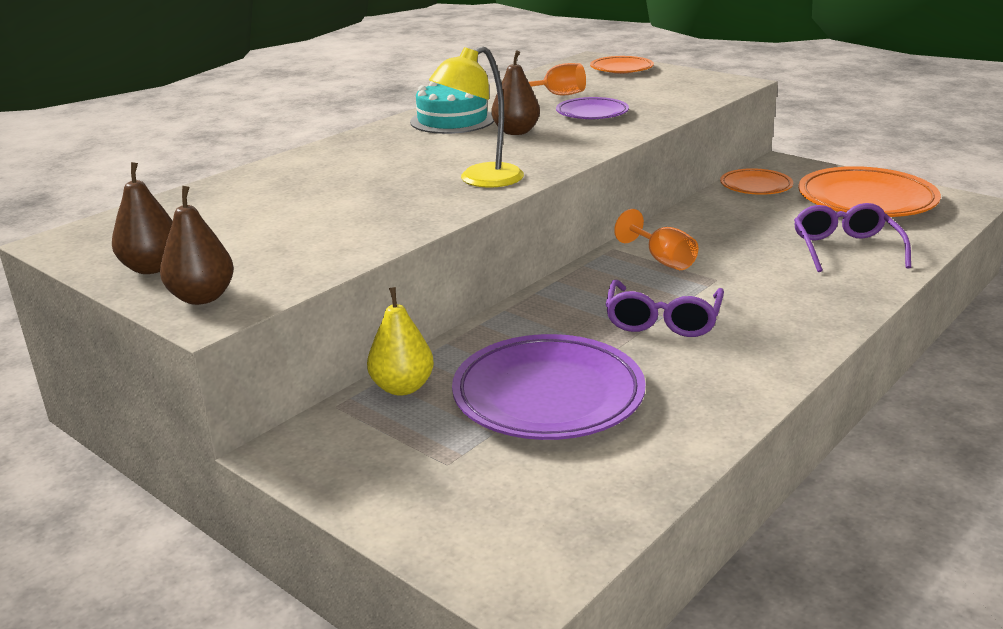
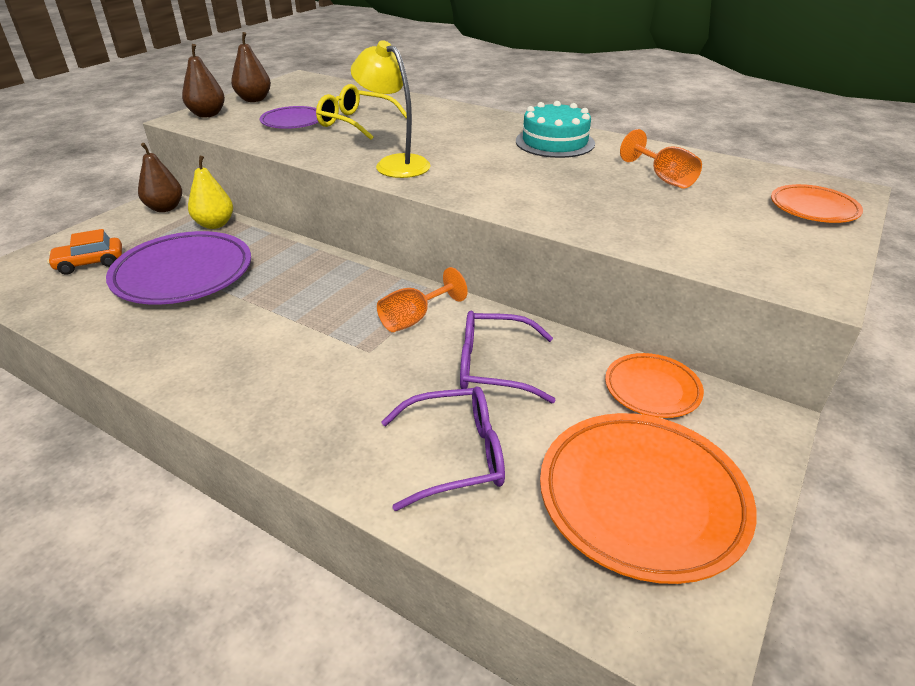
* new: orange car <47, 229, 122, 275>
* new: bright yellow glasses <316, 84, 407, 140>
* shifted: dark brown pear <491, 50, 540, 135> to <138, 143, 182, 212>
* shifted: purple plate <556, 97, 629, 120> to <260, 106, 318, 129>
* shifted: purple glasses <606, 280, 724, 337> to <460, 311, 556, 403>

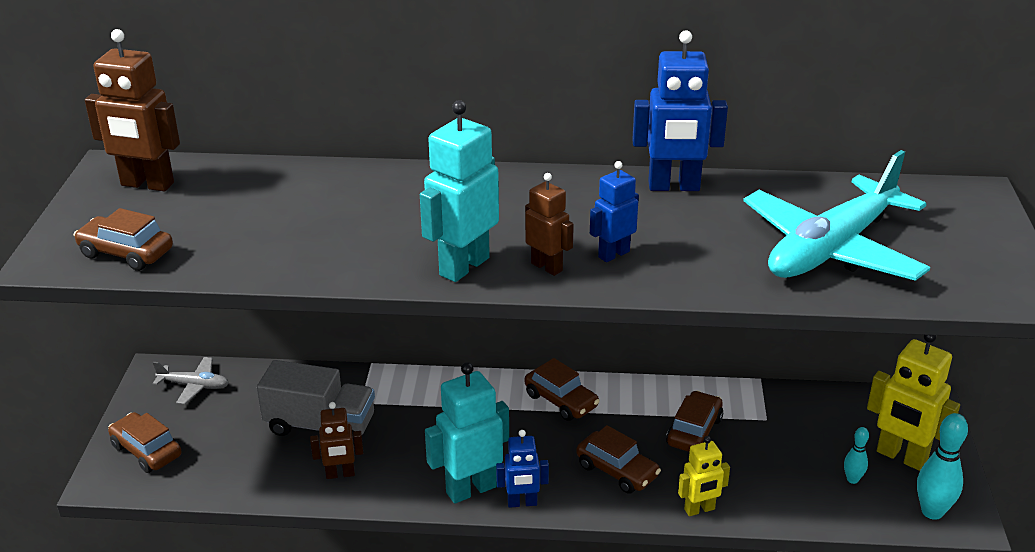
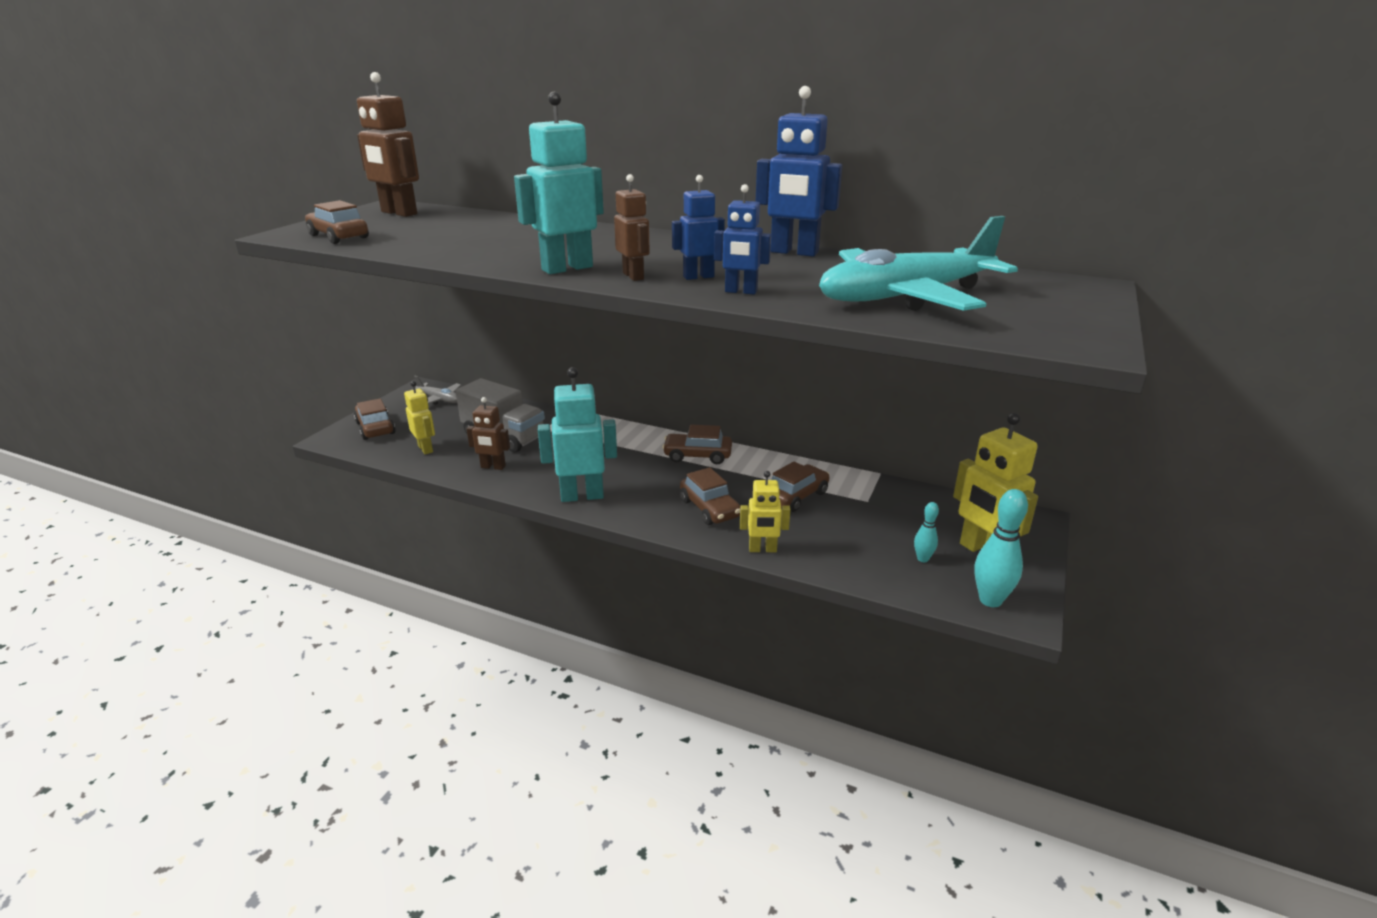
* new: bright yellow toy robot <404, 381, 435, 454>
* shifted: royal blue toy robot <496, 430, 549, 508> to <714, 184, 771, 294>
* rotated: dark brown car <524, 358, 600, 421> = <662, 425, 732, 464> 120 degrees clockwise

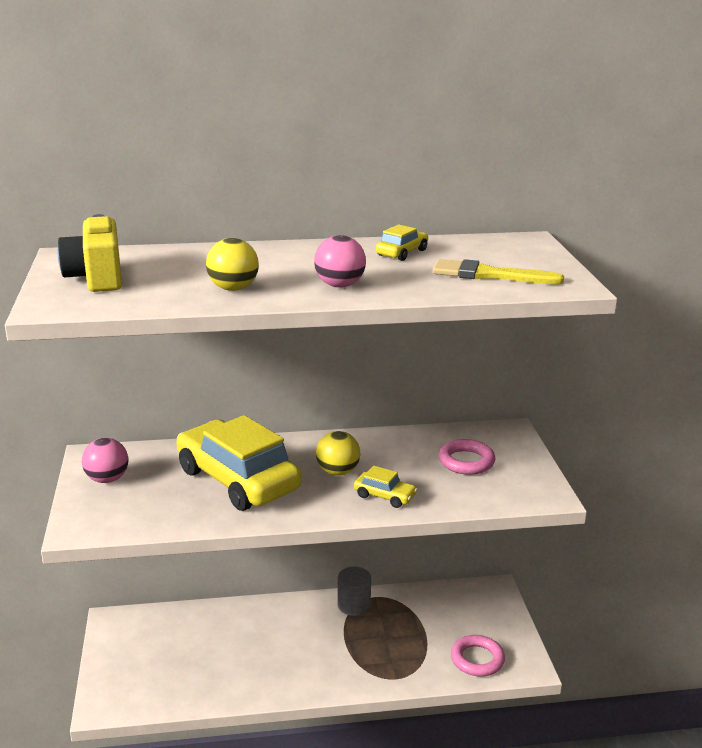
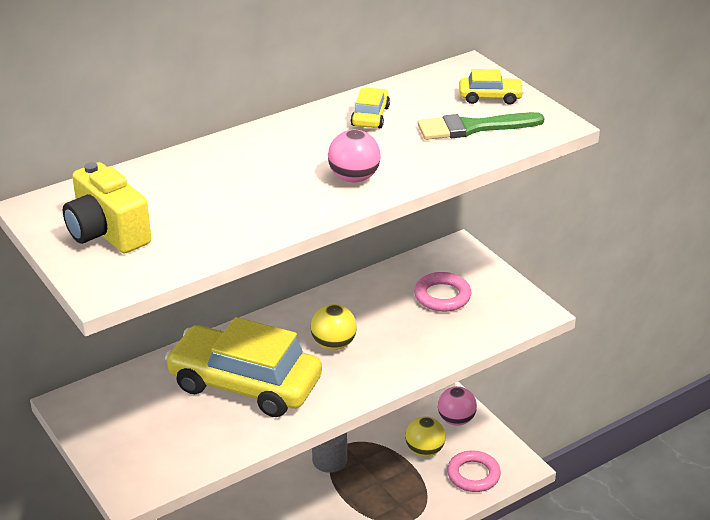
* shifted: pink sphere <82, 438, 128, 483> to <438, 386, 477, 426>
* shifted: bright yellow sphere <206, 238, 259, 291> to <405, 416, 445, 457>
* shifted: bright yellow car <354, 465, 418, 508> to <459, 69, 524, 105>
* repainted: bright yellow paintbrush <433, 259, 564, 284> to emerald paintbrush <417, 112, 545, 140>

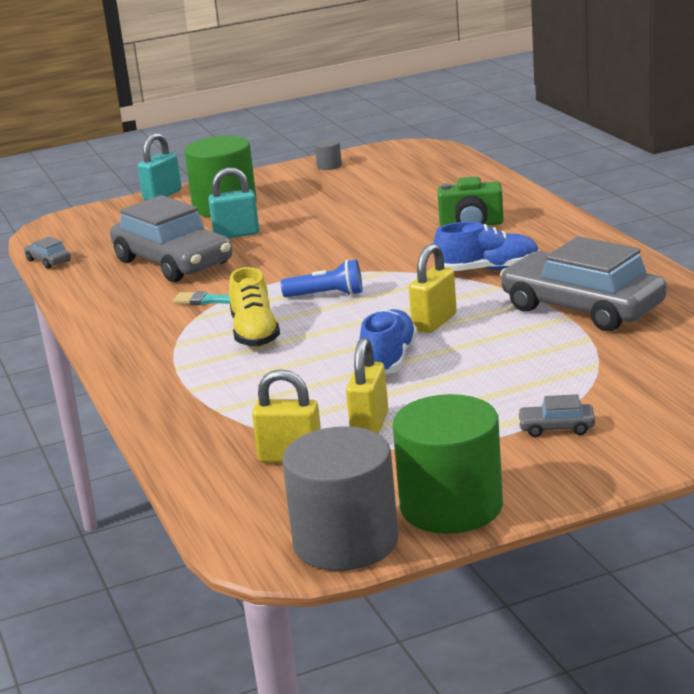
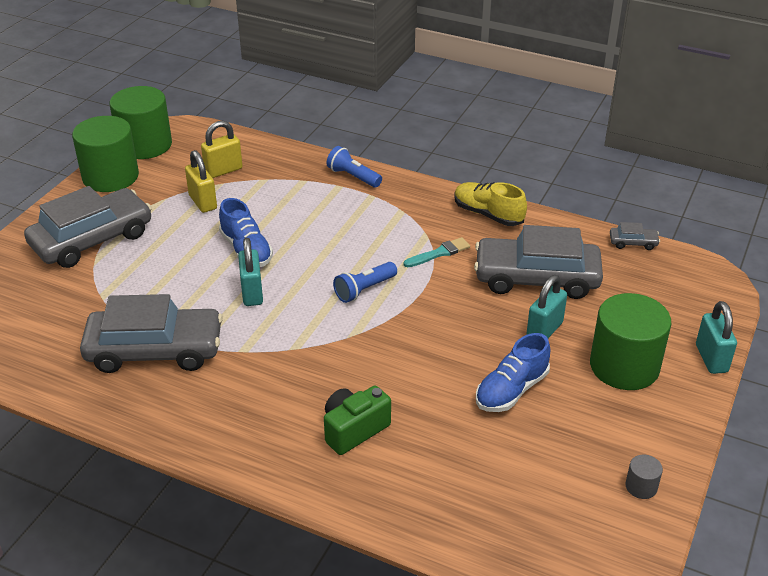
* new: royal blue torch <326, 146, 382, 188>
* shifted: bright yellow shoe <229, 267, 280, 347> to <454, 182, 527, 226>
* shifted: royal blue shoe <433, 222, 540, 271> to <476, 333, 550, 412>
* repainted: grey cylinder shape <282, 426, 398, 571> to emerald cylinder shape <110, 86, 172, 159>
* repainted: bright yellow lock <409, 244, 457, 333> to turquoise lock <238, 238, 263, 306>
* scaled: grey car <517, 394, 595, 437> = <24, 186, 152, 268> x2.49

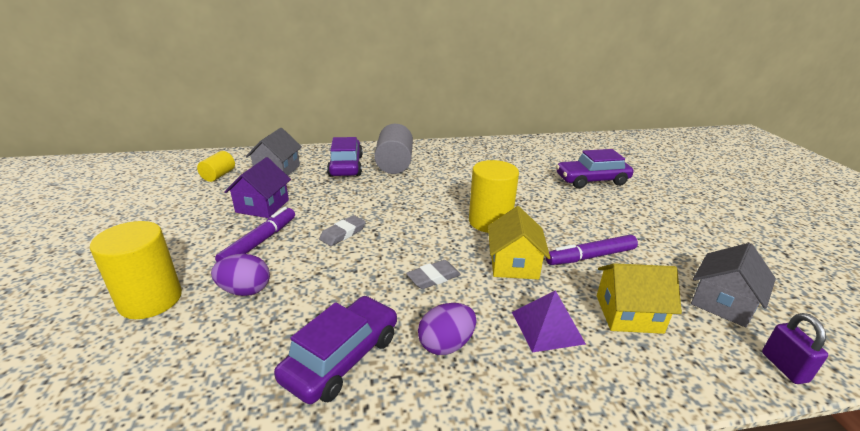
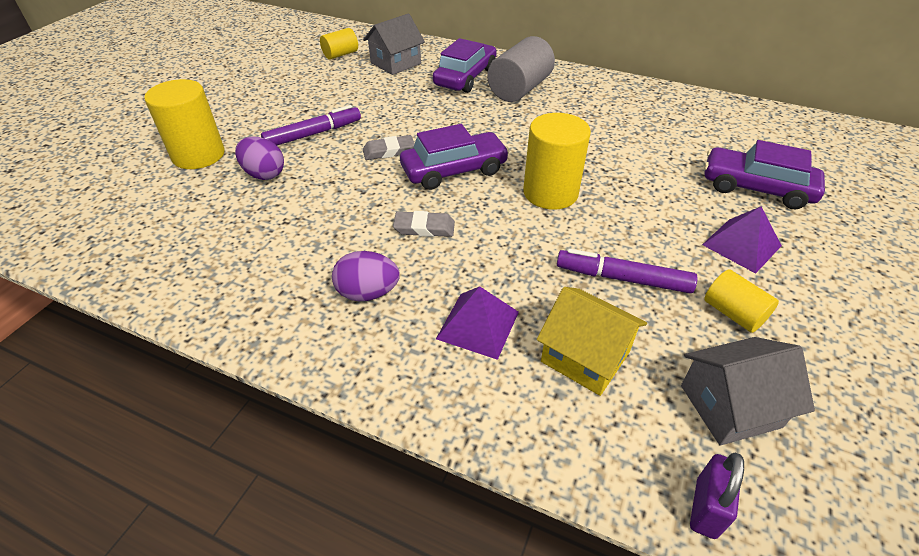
* gone: purple toy house <224, 157, 291, 218>
* gone: bright yellow toy house <488, 206, 550, 280>
* new: purple pyramid <702, 206, 782, 274>
* new: bright yellow cylinder shape <704, 269, 779, 333>
* shifted: purple car <274, 296, 397, 404> to <400, 124, 510, 190>

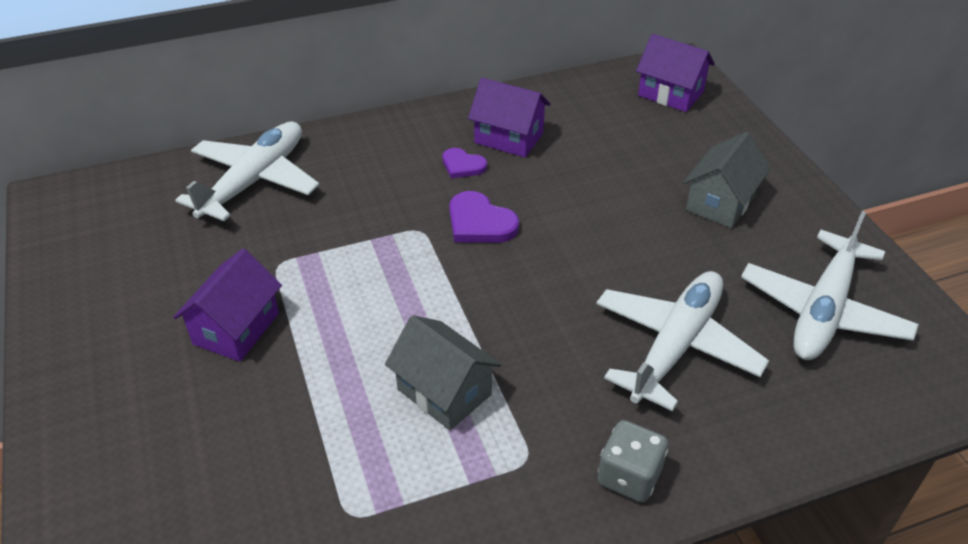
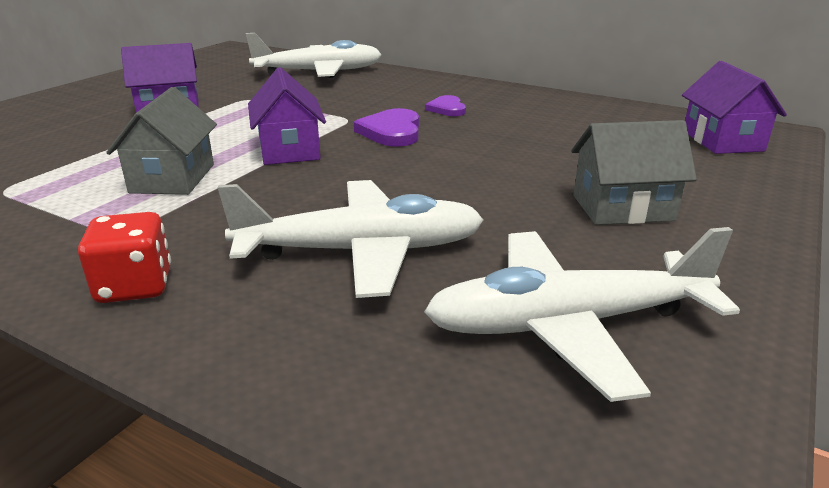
* shifted: purple toy house <468, 78, 551, 158> to <248, 67, 326, 165>
* repainted: grey die <597, 420, 668, 503> to red die <78, 212, 171, 303>

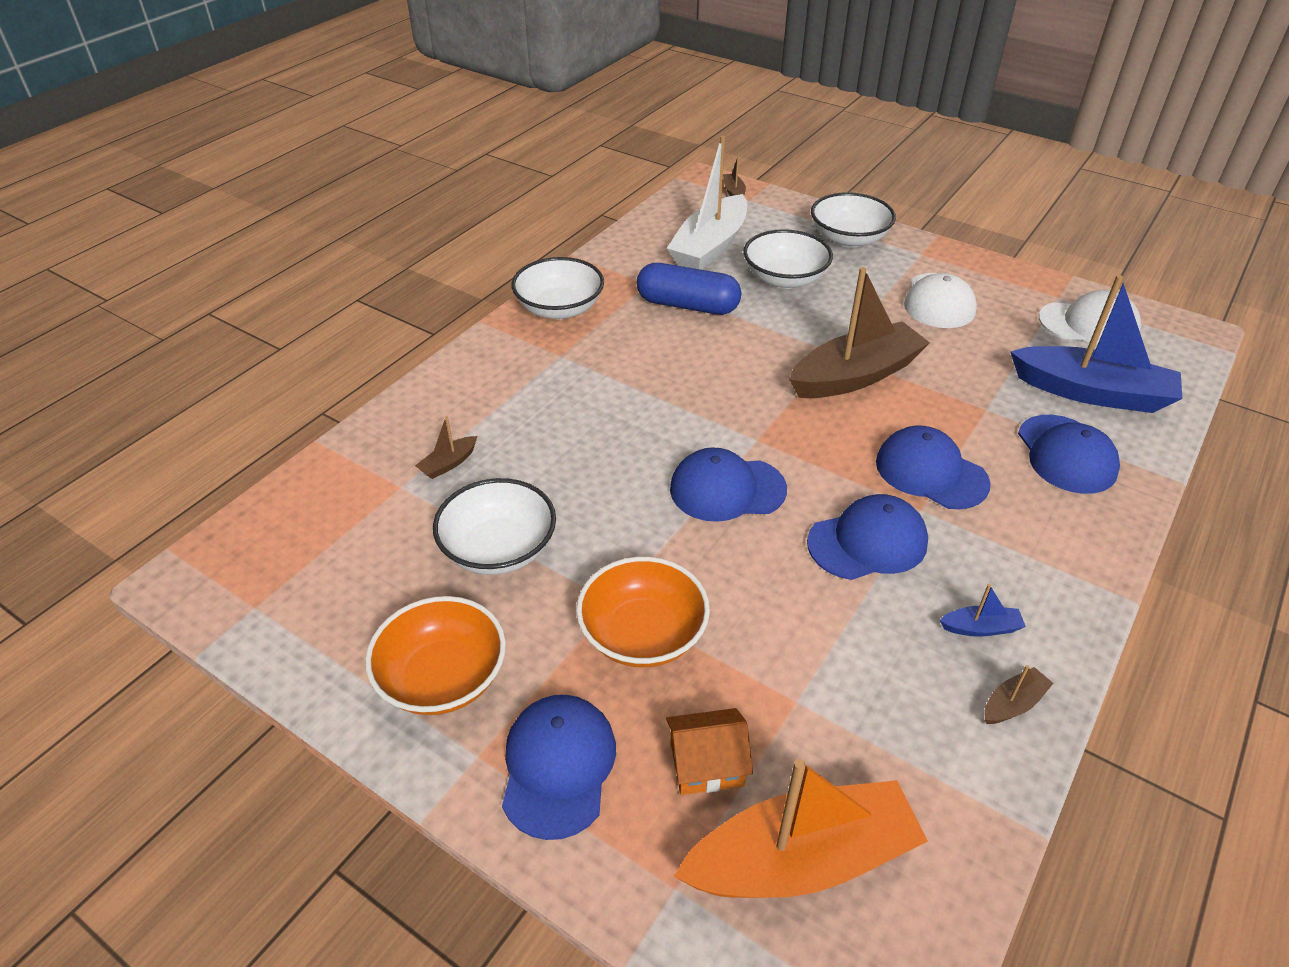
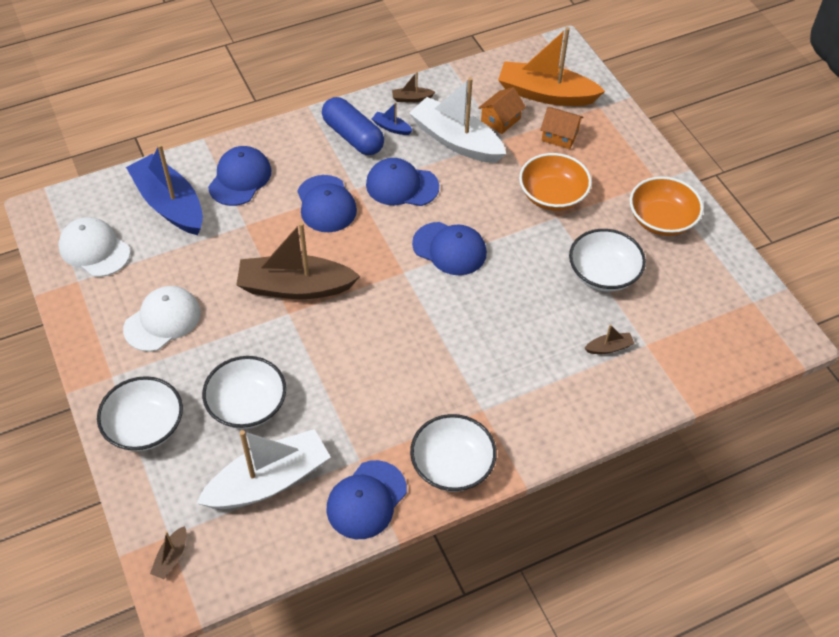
* new: snow-white boat <409, 77, 506, 163>
* new: orange toy house <478, 87, 526, 134>
* shifted: royal blue peaked cap <502, 695, 616, 840> to <327, 460, 407, 539>
* shifted: royal blue pill <637, 263, 741, 315> to <322, 97, 384, 155>

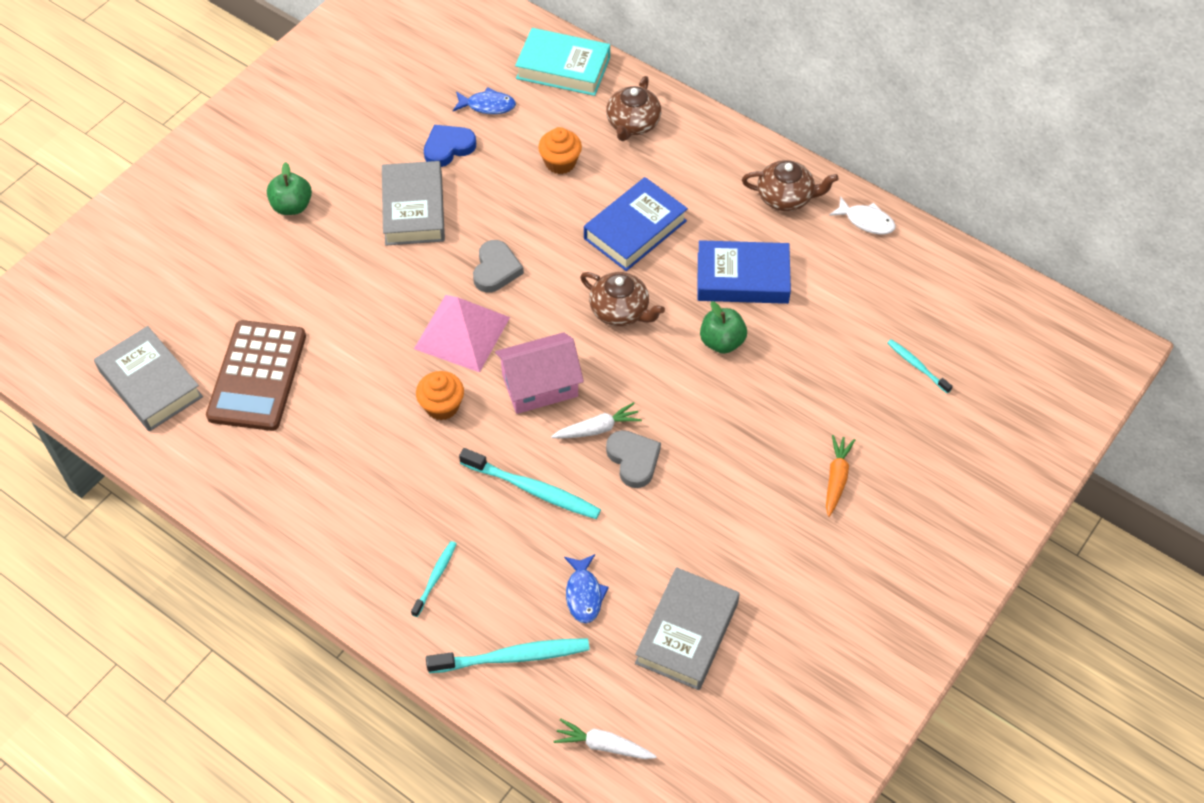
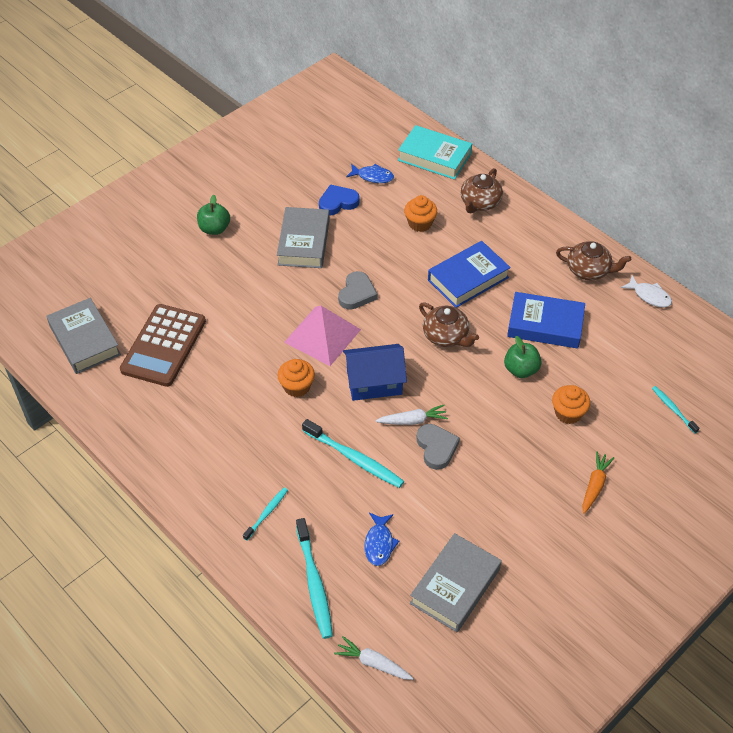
* new: orange cupcake <552, 385, 590, 424>
* repainted: pink toy house <495, 332, 584, 414> to royal blue toy house <343, 344, 407, 401>
* rotated: turquoise dental brush <426, 638, 590, 673> = <296, 518, 333, 639> 75 degrees clockwise

